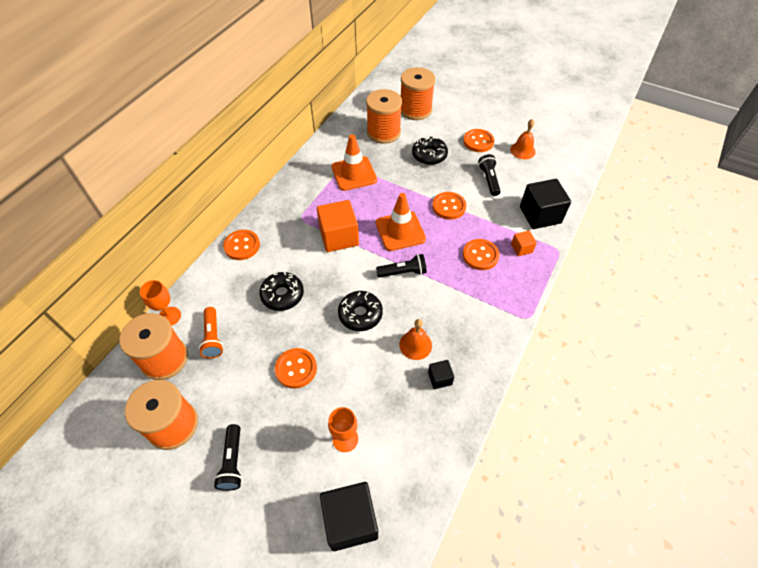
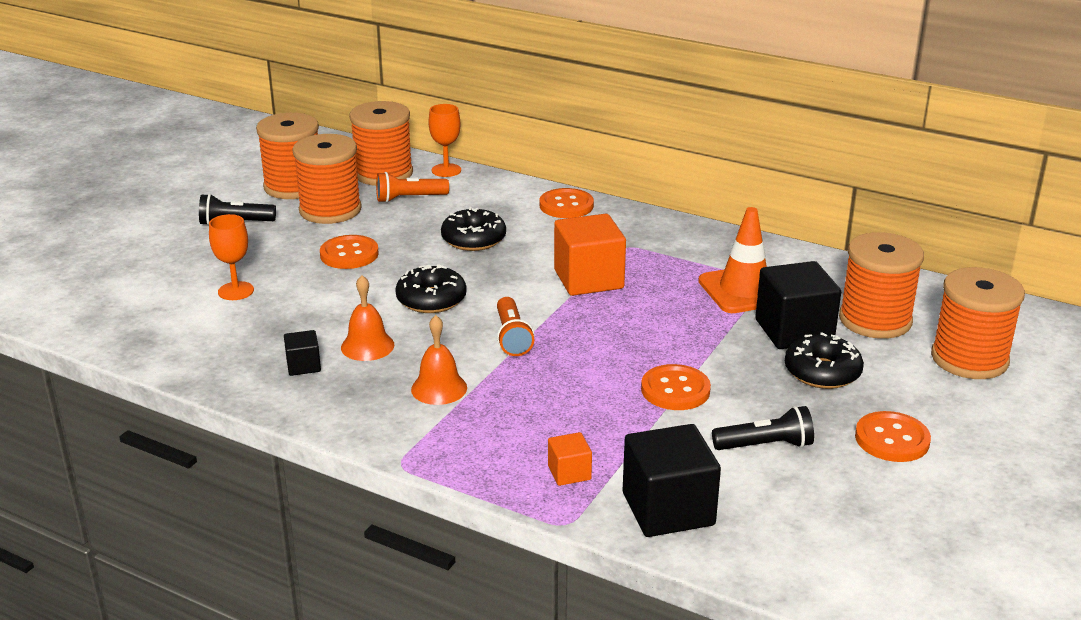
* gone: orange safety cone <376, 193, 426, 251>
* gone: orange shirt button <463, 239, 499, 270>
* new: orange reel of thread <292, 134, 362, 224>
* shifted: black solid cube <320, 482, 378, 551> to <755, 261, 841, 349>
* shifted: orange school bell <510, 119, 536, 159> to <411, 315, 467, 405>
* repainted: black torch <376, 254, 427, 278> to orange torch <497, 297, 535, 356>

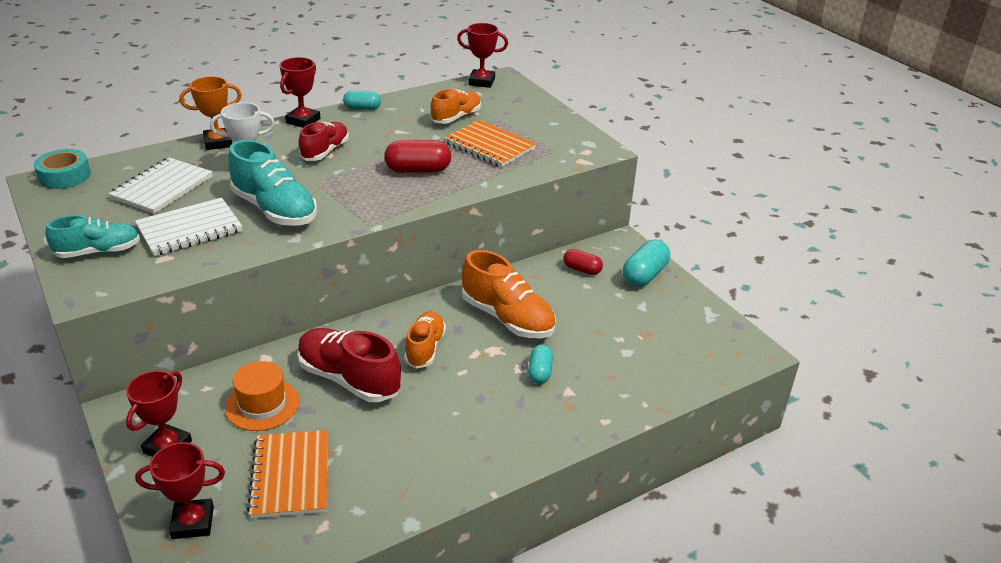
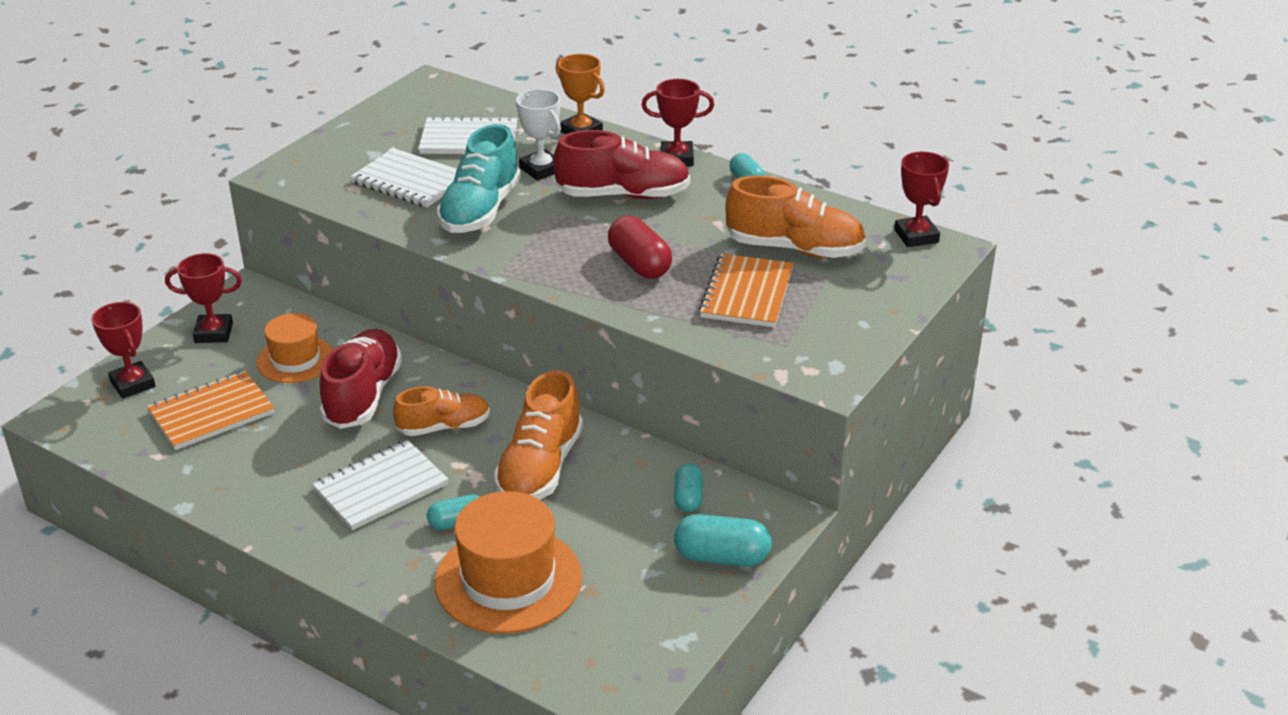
* gone: turquoise sticky tape <34, 149, 91, 189>
* gone: turquoise shoe <45, 215, 140, 258>
* new: snow-white notepad <312, 439, 448, 530>
* new: orange tall hat <434, 491, 582, 634>
* repainted: red pill <563, 249, 603, 275> to turquoise pill <674, 463, 703, 512>
* scaled: red shoe <299, 122, 349, 161> = <553, 130, 690, 199> x1.54
* scaled: orange shoe <431, 89, 481, 124> = <725, 175, 866, 258> x1.54

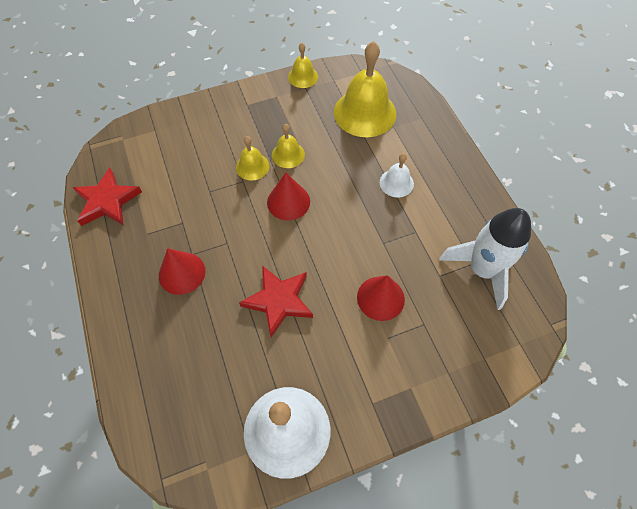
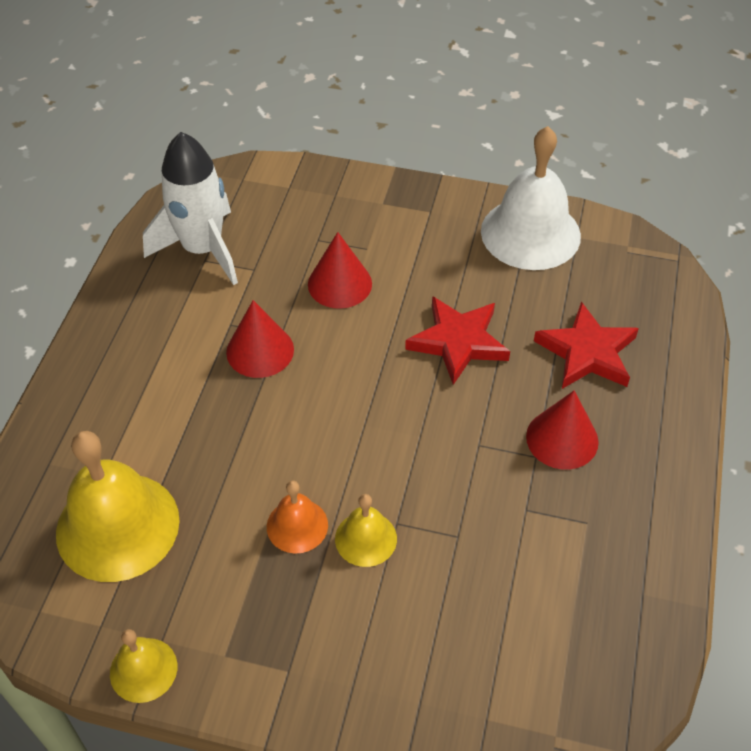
* gone: snow-white school bell <380, 153, 414, 198>
* shifted: red five-pointed star <72, 168, 142, 226> to <534, 301, 639, 389>
* shifted: red cone shape <267, 172, 310, 221> to <226, 300, 294, 378>
* repainted: bright yellow school bell <272, 124, 305, 168> to orange school bell <267, 481, 328, 554>

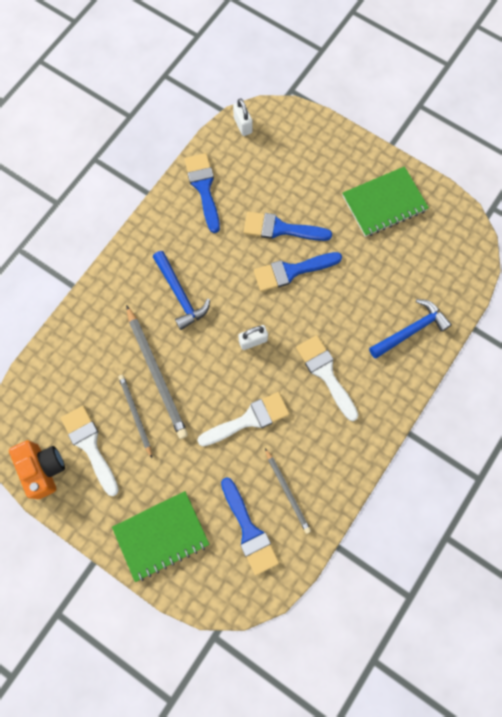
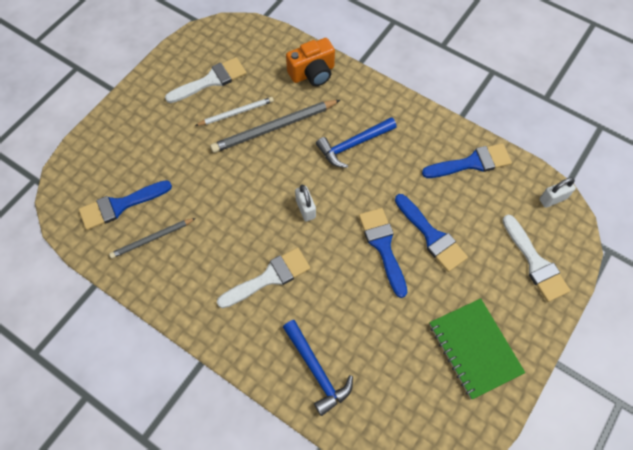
* gone: emerald notepad <112, 491, 210, 582>
* shifted: orange compact camera <9, 440, 65, 499> to <286, 38, 335, 86>
* shifted: snow-white paintbrush <197, 392, 289, 446> to <502, 215, 571, 302>
* repainted: grey pencil <118, 375, 152, 458> to snow-white pencil <195, 97, 274, 126>
* rotated: royal blue paintbrush <244, 211, 332, 241> = <395, 194, 468, 272> 135 degrees clockwise

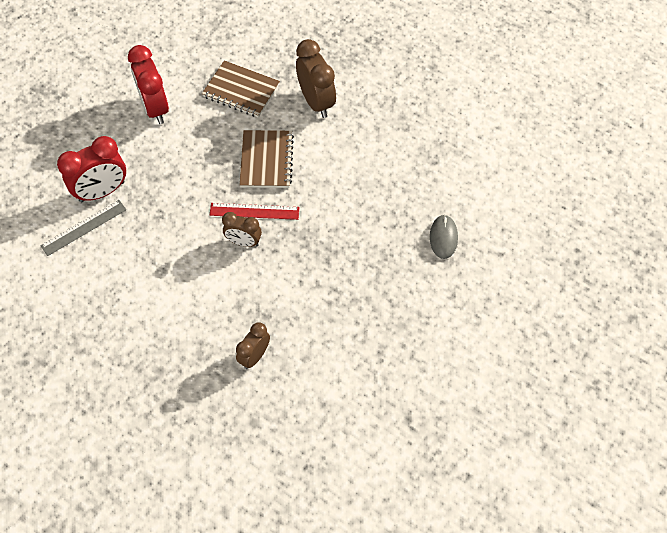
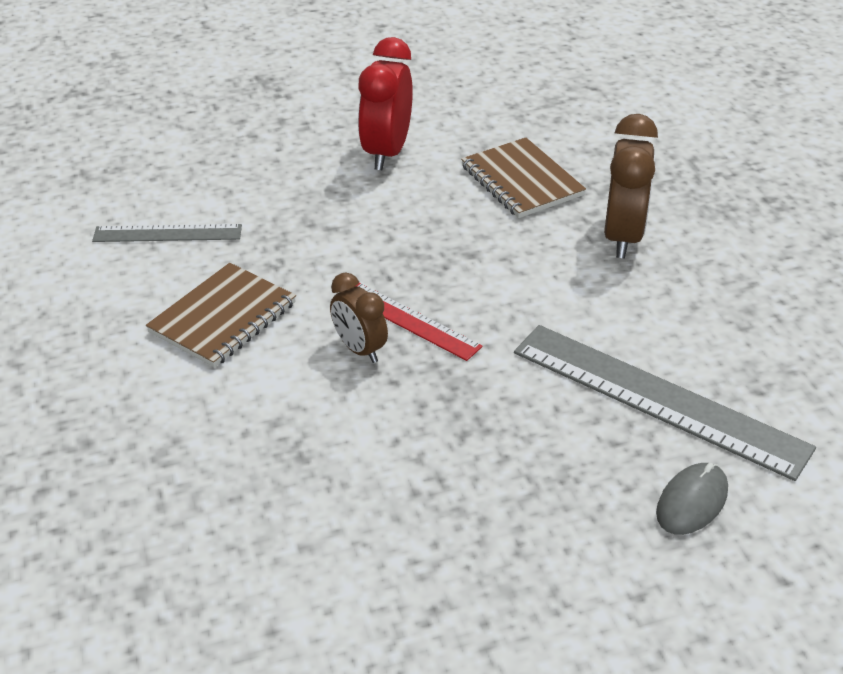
* gone: red alarm clock <57, 136, 126, 202>
* gone: dark brown alarm clock <236, 322, 270, 369>
* new: grey measuring stick <514, 325, 816, 481>
* shifted: dark brown notepad <239, 130, 294, 188> to <146, 263, 296, 367>

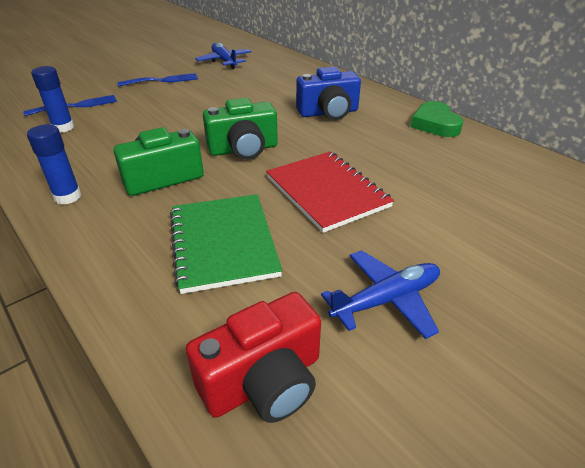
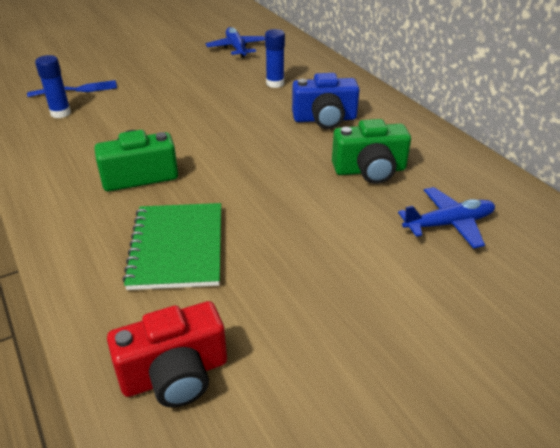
* gone: royal blue table fork <118, 73, 198, 87>
* gone: red notepad <266, 151, 394, 233>
* gone: emerald heart shape <411, 101, 464, 137>
* shifted: royal blue glue <27, 124, 81, 205> to <265, 29, 285, 88>
* shifted: emerald compact camera <203, 98, 278, 160> to <332, 119, 411, 184>
* shifted: royal blue plane <321, 250, 440, 339> to <398, 187, 495, 249>

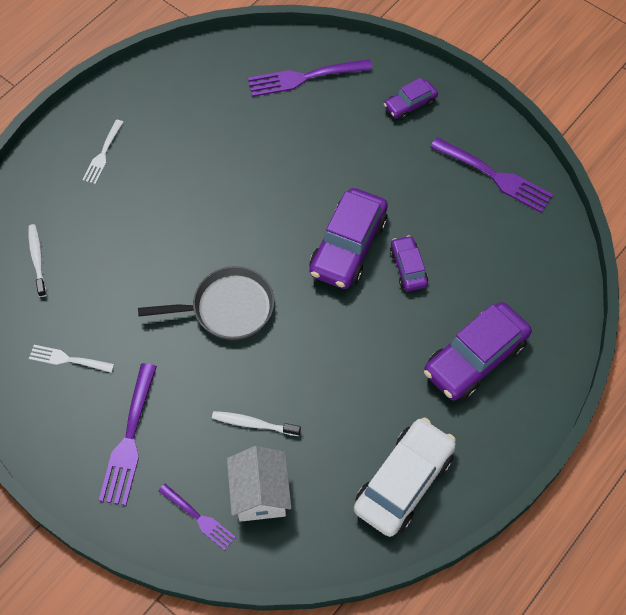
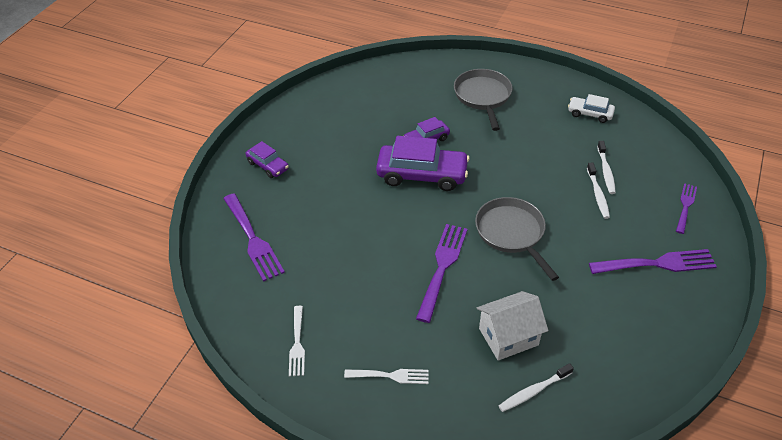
* new: snow-white dental brush <597, 141, 616, 194>
* shifted: snow-white table fork <29, 345, 114, 373> to <289, 306, 305, 376>
* shifted: snow-white toy house <227, 446, 291, 522> to <476, 291, 548, 361>
* shifted: purple table fork <430, 137, 553, 213> to <416, 224, 467, 323>
* swapped: purple car <424, 302, 532, 401> to grey pan <454, 69, 513, 131>
* scaled: snow-white car <354, 418, 456, 537> = <568, 94, 615, 123> x0.54

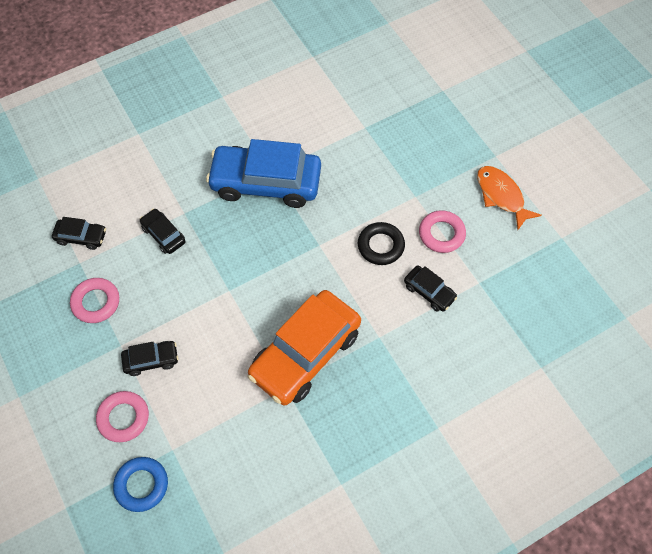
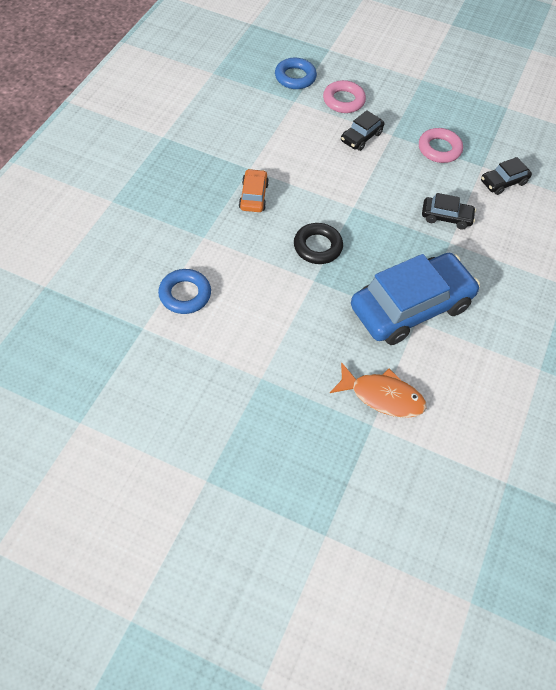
* gone: pink hoop <419, 210, 466, 253>
* shifted: black hoop <358, 222, 405, 265> to <294, 223, 343, 264>
* shifted: orange fish figure <477, 166, 542, 230> to <330, 362, 426, 418>
* swapped: black car <404, 265, 457, 312> to royal blue hoop <158, 269, 211, 314>
* scaled: orange car <248, 290, 361, 405> = <239, 169, 269, 212> x0.45

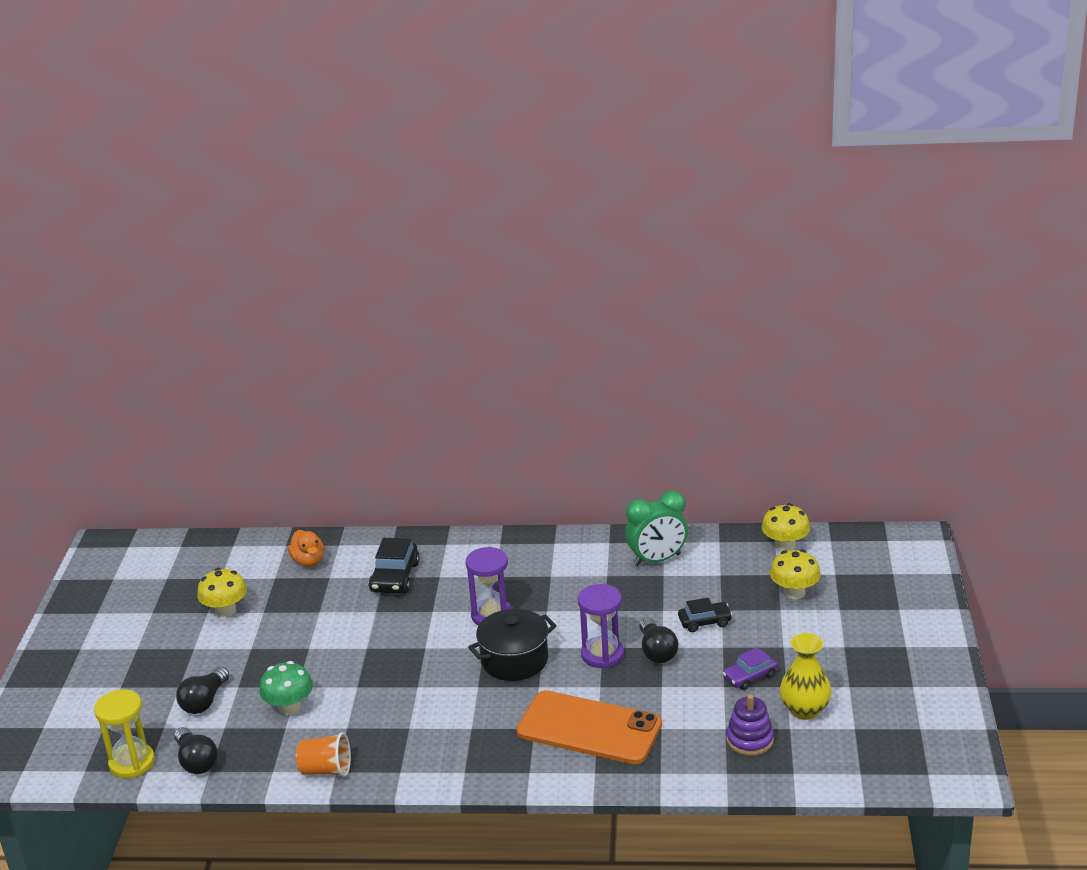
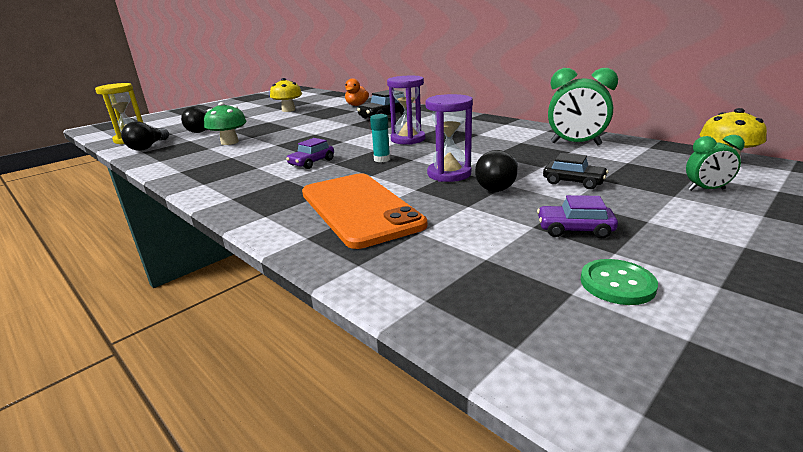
* gone: orange tumbler <296, 732, 351, 777>
* gone: purple stacking toy <726, 694, 774, 756>
* new: purple car <286, 138, 334, 169>
* swapped: black stockpot <468, 609, 557, 681> to turquoise glue <370, 114, 390, 162>
* swapped: bright yellow fungus <770, 549, 821, 599> to emerald alarm clock <686, 135, 745, 191>
* swapped: bright yellow tall vase <780, 633, 832, 720> to emerald shirt button <581, 259, 658, 305>

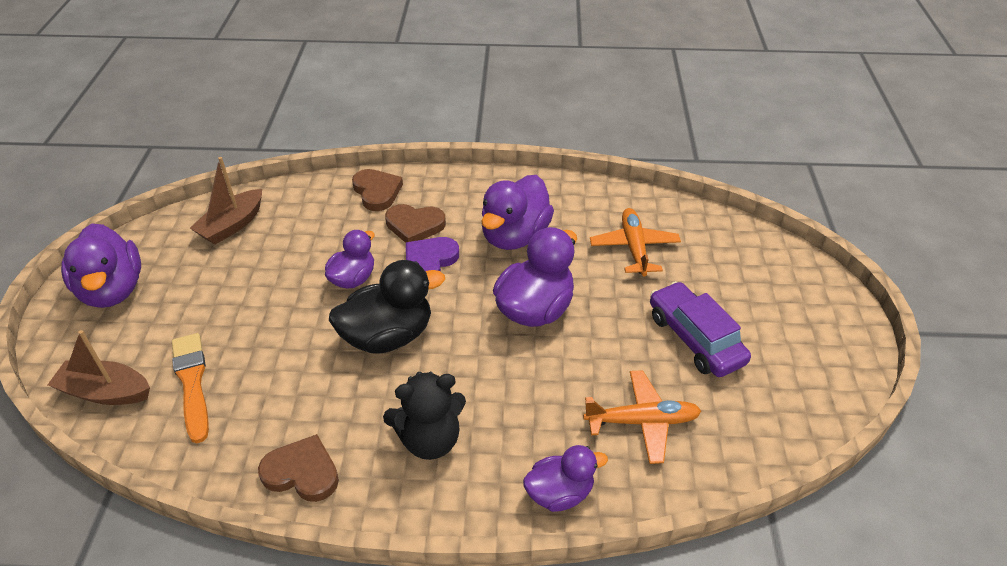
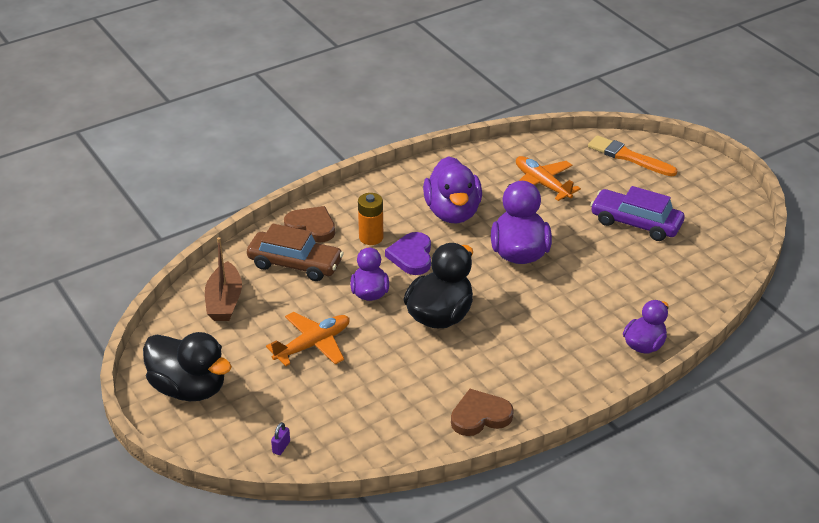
* gone: black stuffed bear <383, 372, 466, 460>
* new: dark brown car <247, 223, 344, 281>
* shifted: orange paintbrush <172, 333, 209, 443> to <588, 135, 677, 176>
* shifted: orange plane <583, 370, 701, 464> to <266, 312, 349, 366>
* swapped: dark brown boat <48, 330, 150, 405> to purple lock <271, 422, 290, 455>
* swapped: dark brown heart shape <385, 204, 446, 243> to orange power cell <358, 193, 383, 245>
* repainted: purple rubber duck <61, 223, 141, 308> to black rubber duck <143, 332, 232, 401>

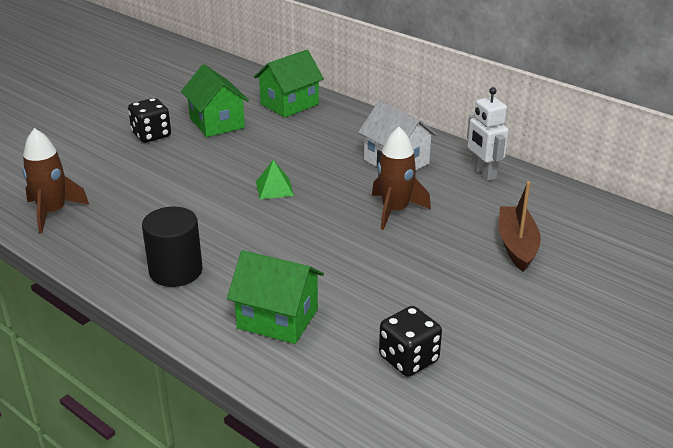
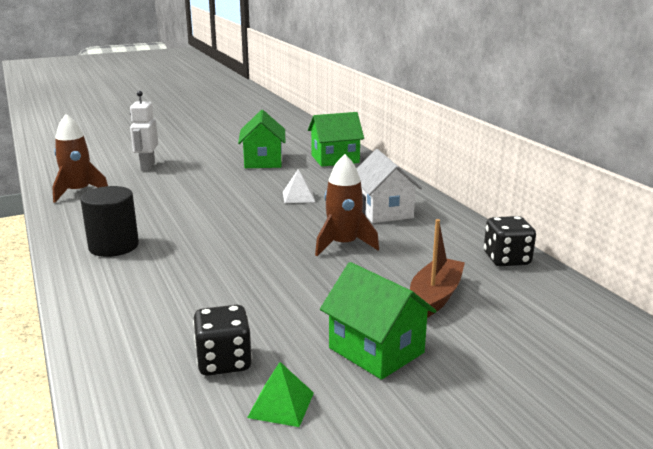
* new: snow-white pyramid <283, 169, 315, 203>
* shifted: black die <128, 98, 171, 143> to <484, 216, 536, 266>
* shifted: emerald toy house <227, 250, 324, 344> to <320, 262, 436, 380>
* shifted: emerald pyramid <256, 160, 294, 199> to <247, 362, 314, 427>
* shifted: snow-white toy robot <467, 87, 509, 181> to <130, 91, 158, 171>

